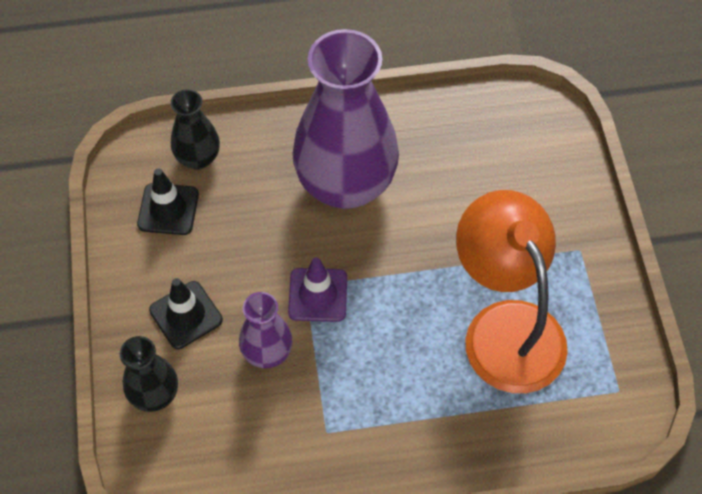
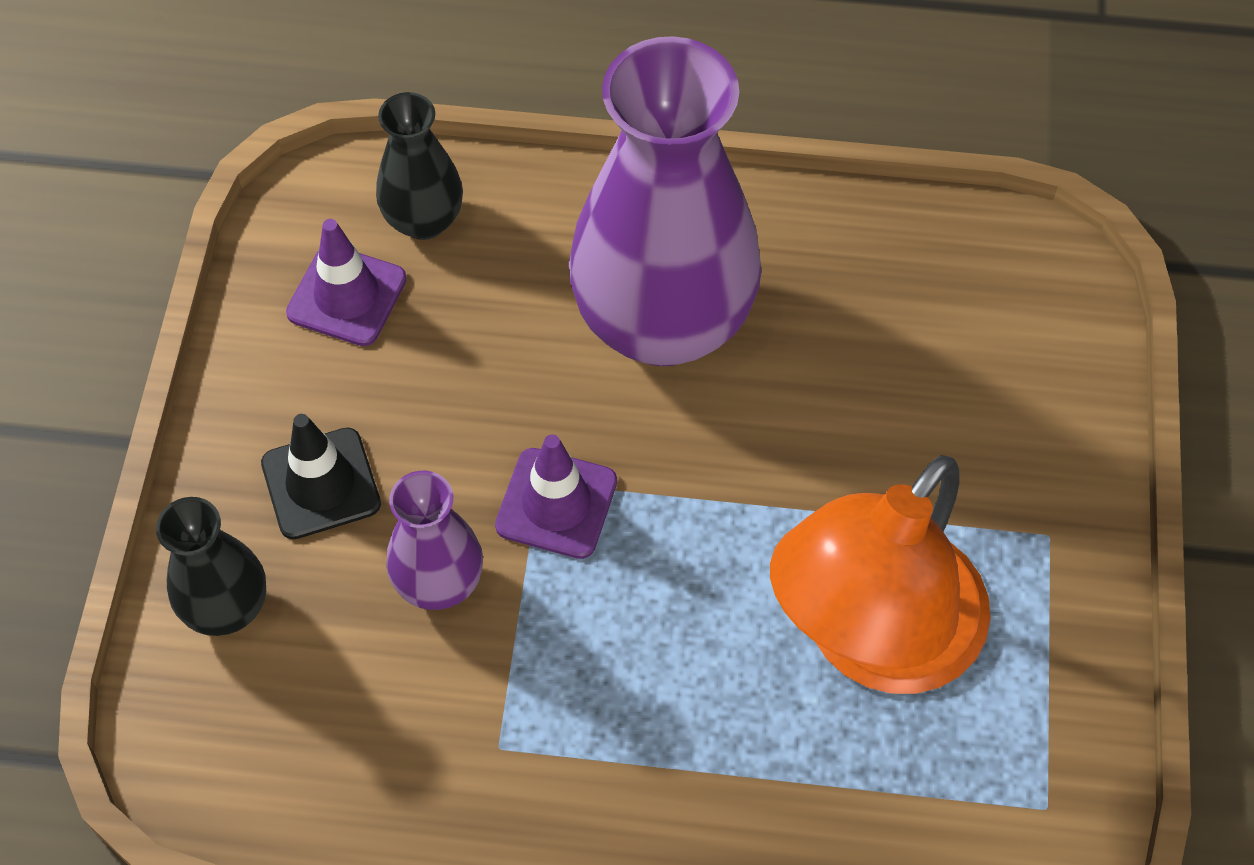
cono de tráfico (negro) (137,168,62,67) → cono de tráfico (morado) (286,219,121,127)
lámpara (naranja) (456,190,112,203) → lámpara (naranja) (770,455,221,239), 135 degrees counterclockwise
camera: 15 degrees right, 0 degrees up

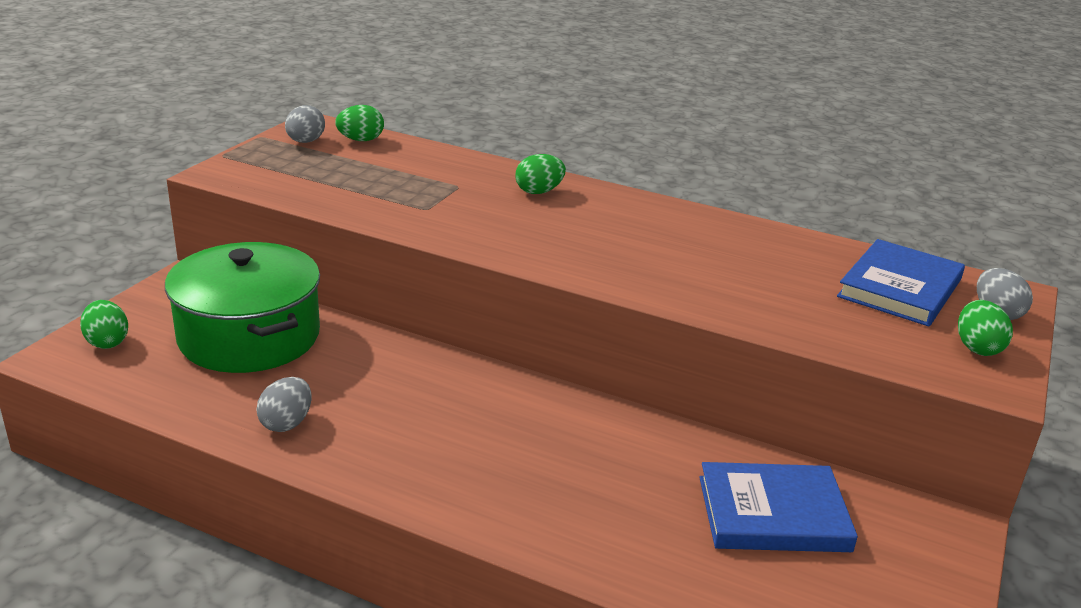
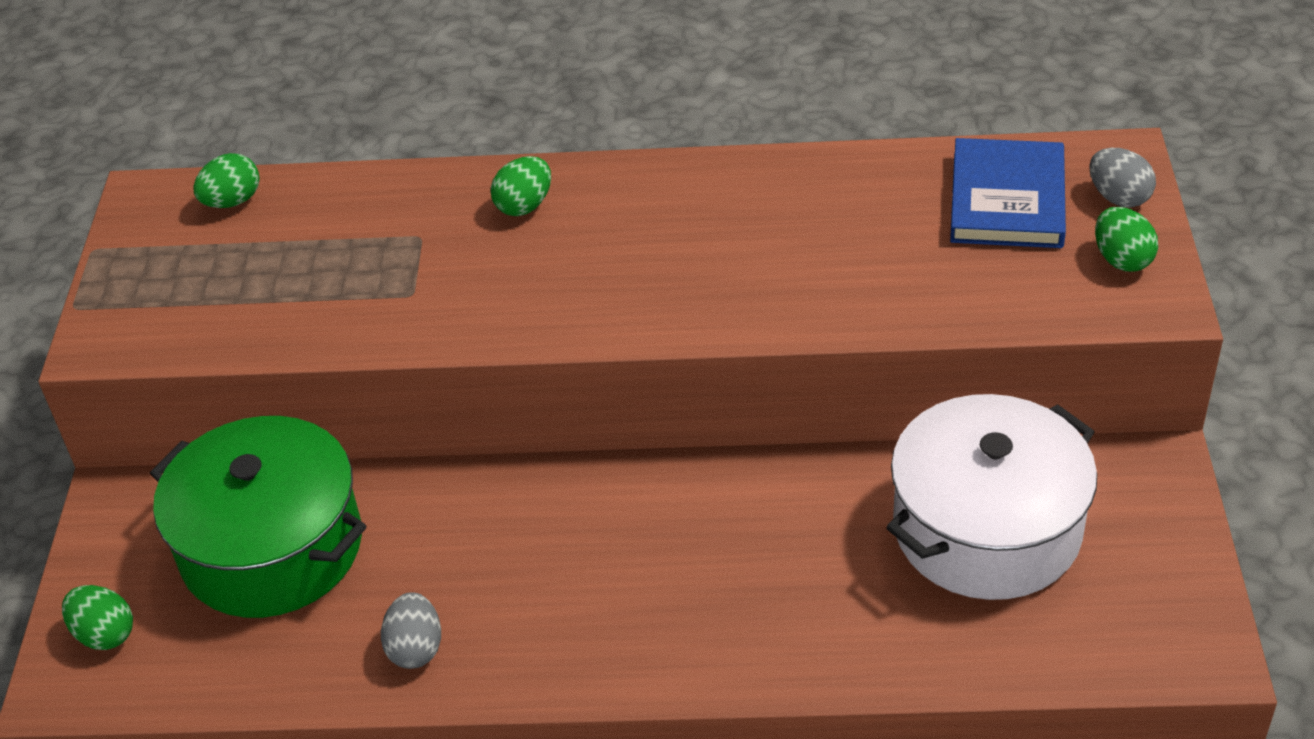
libro (azul) (699,462,159,90) → olla (blanco) (886,394,211,206)
huevo (gris) (285,105,40,38) → -
camera: 20 degrees left, 15 degrees up

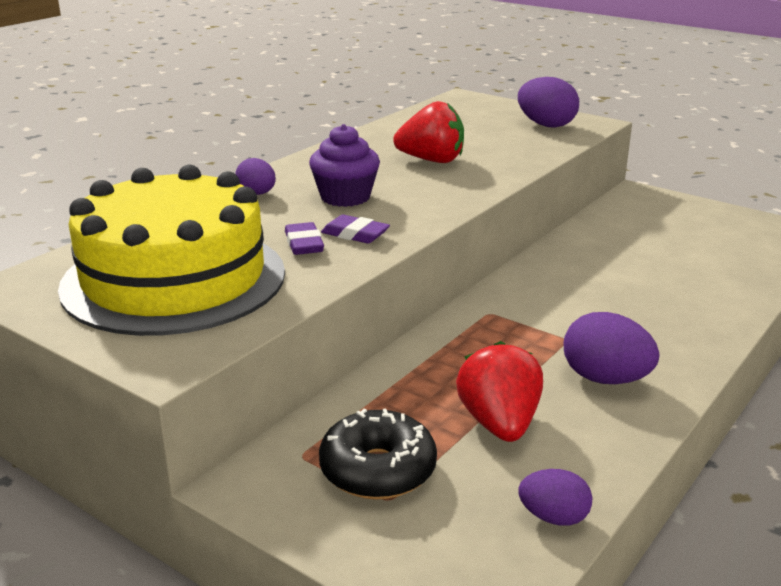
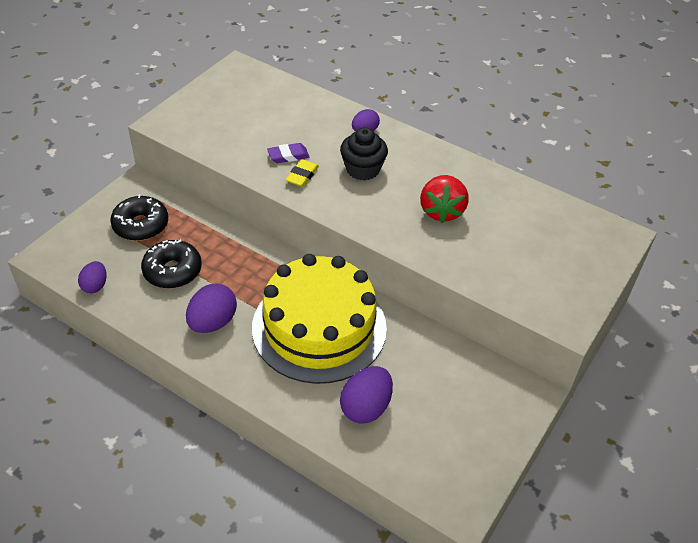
fresa (rojo) (456,341,87,101) → rosquilla (negro) (141,240,61,49)
tarta (amarillo) (58,165,227,171) → tarta (amarillo) (252,254,135,130), moved
goma de borrar (morado) (321,215,69,29) → goma de borrar (amarillo) (285,159,34,28)
magdalena (morado) (309,124,71,83) → magdalena (negro) (340,127,48,54)
huevo (morado) (518,77,61,51) → huevo (morado) (340,366,53,58), moved
camera: 85 degrees right, 20 degrees up

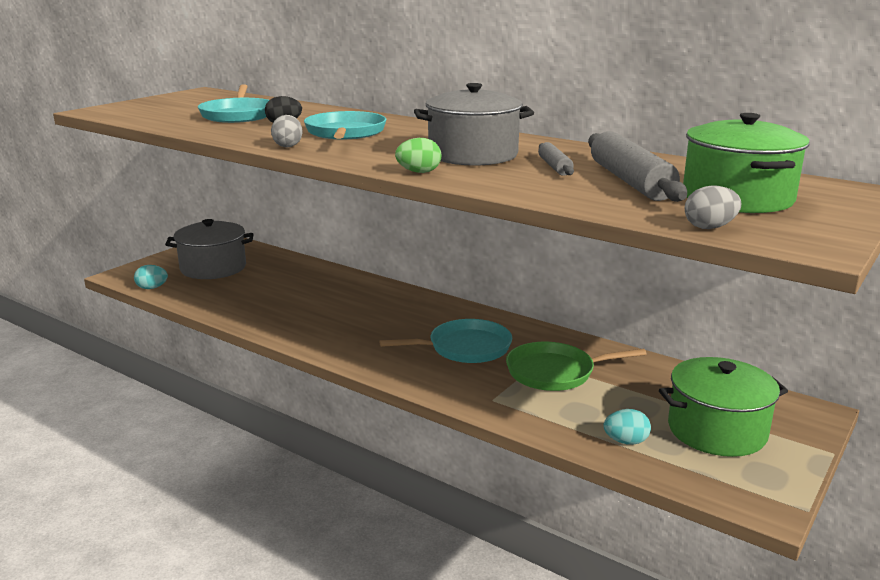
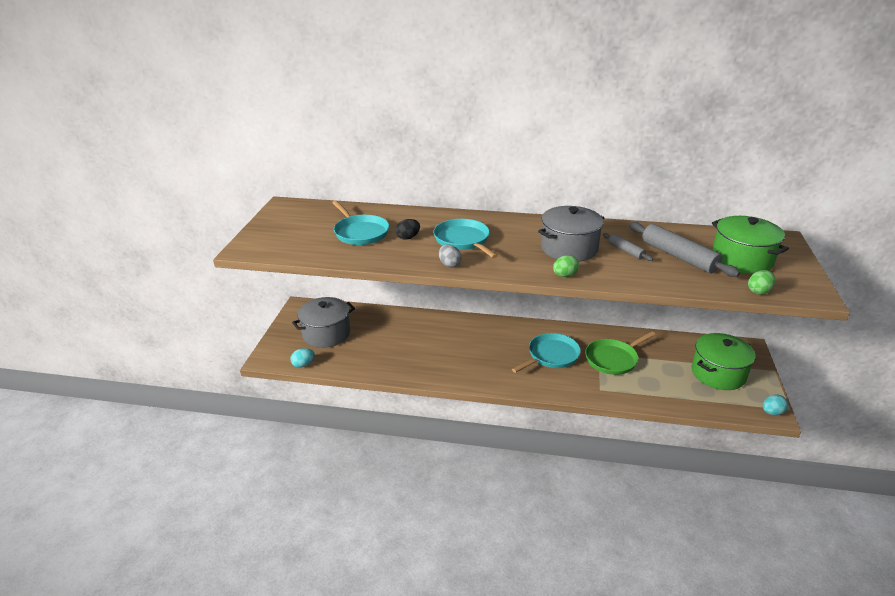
huevo (gris) (685,186,56,43) → huevo (verde) (748,270,27,24)
huevo (turquesa) (603,409,48,36) → huevo (turquesa) (763,394,25,21), moved
camera: 25 degrees left, 10 degrees up

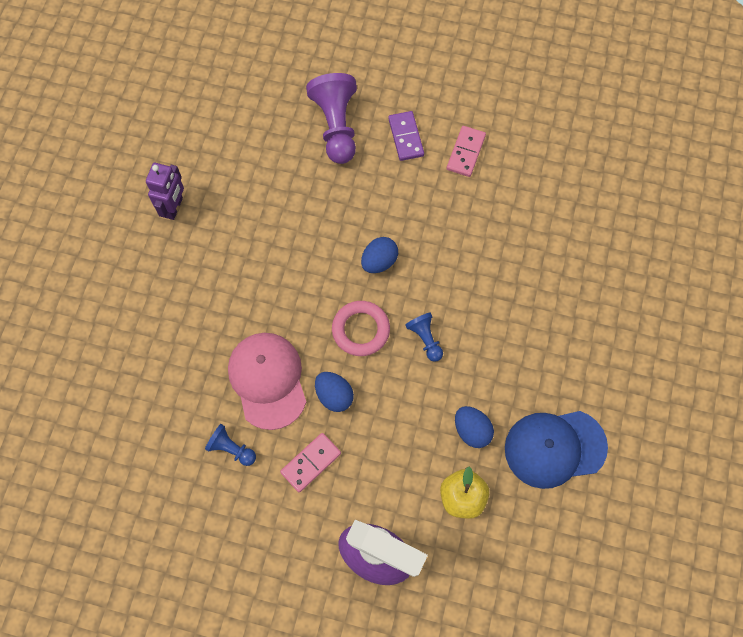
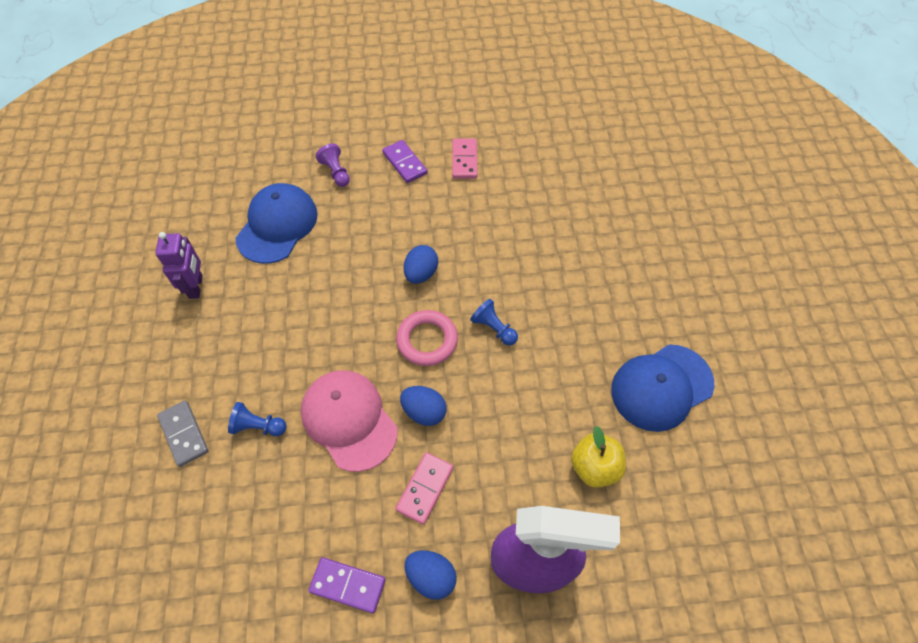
- → ficha de dominó (gris) (157,400,52,67)
peón (azul) (205,424,51,42) → peón (azul) (228,402,59,34), moved
- → gorra (azul) (236,183,82,81)
- → ficha de dominó (morado) (308,557,78,56)
peón (morado) (306,73,51,91) → peón (morado) (316,144,34,43), x0.52
huevo (azul) (455,406,39,42) → huevo (azul) (405,550,52,50), moved
camera: 20 degrees left, 10 degrees down

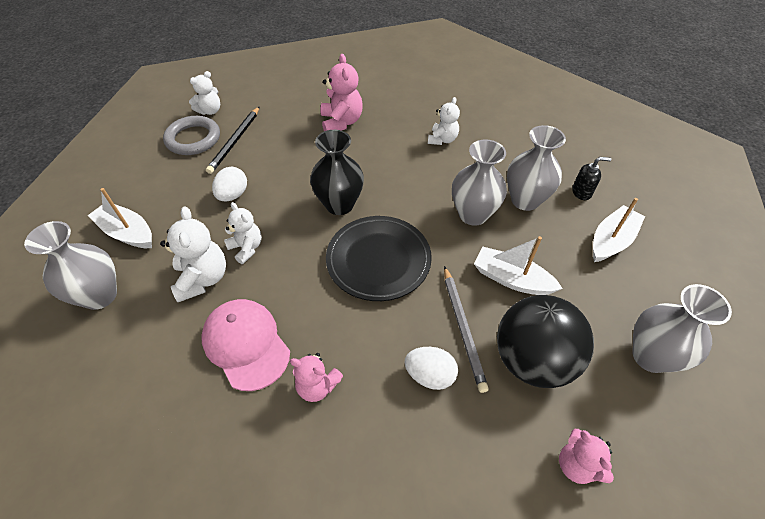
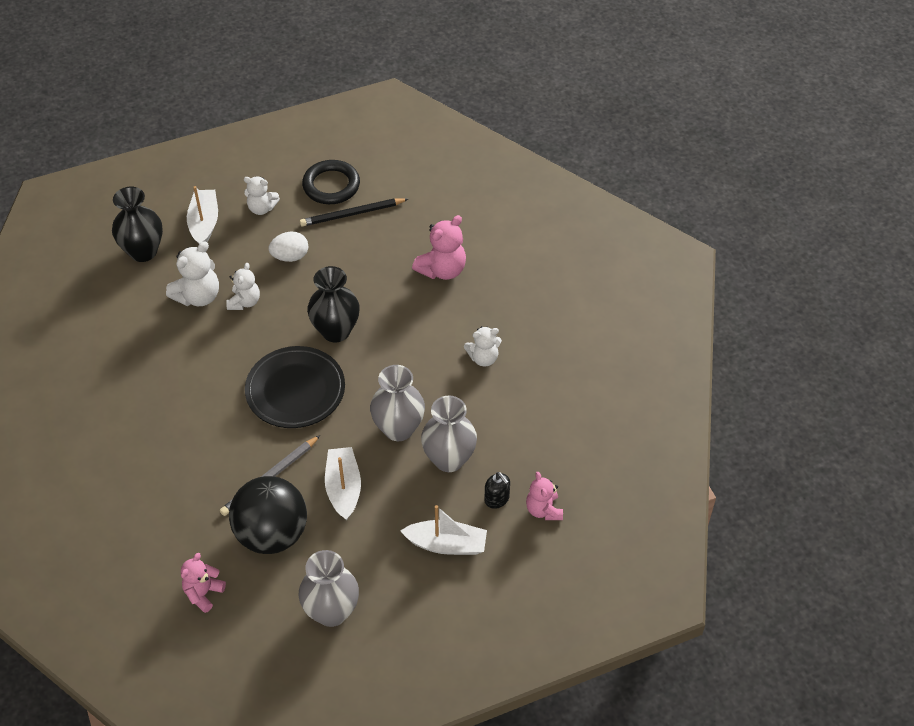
florero (gris) (24,221,93,89) → florero (negro) (112,187,51,75)
osito (blanco) (189,71,31,44) → osito (blanco) (244,177,36,38), moved
anillo (gris) (163,116,57,39) → anillo (negro) (302,160,58,44)
osito (rosa) (290,353,53,49) → osito (rosa) (526,472,37,48), moved
gorra (rosa) (201,299,89,92) → -
huevo (blanco) (404,347,54,43) → -
camera: 55 degrees right, 0 degrees up

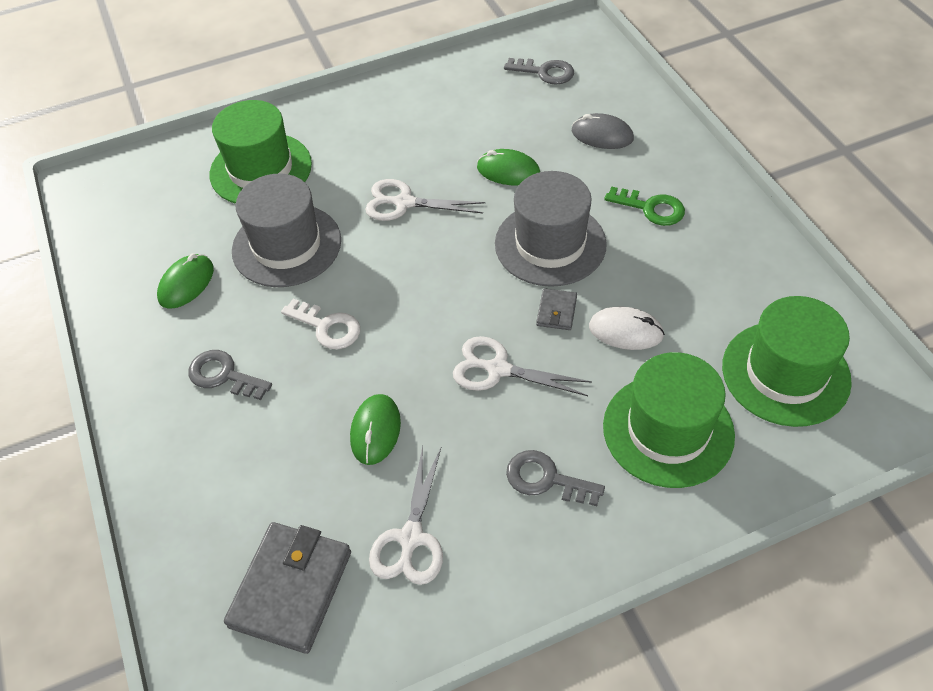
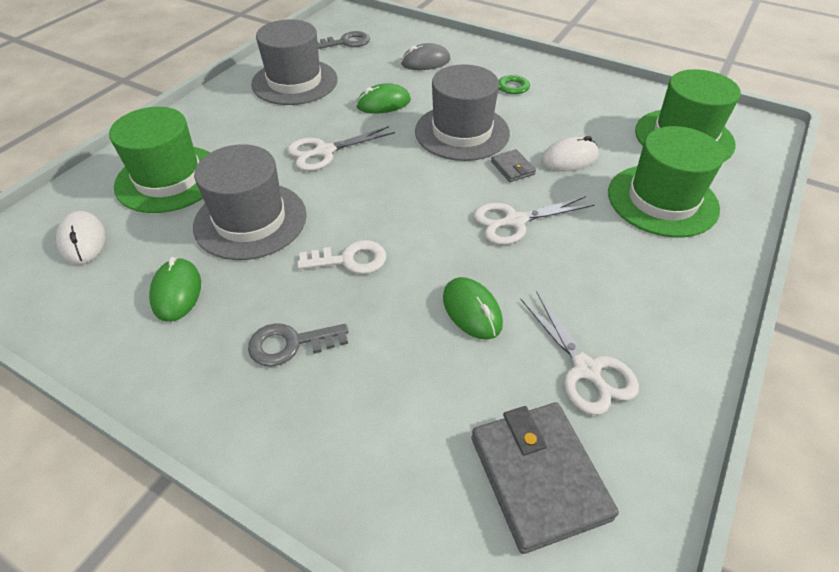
- → ratón (blanco) (56,211,50,53)
- → sombrero (gris) (251,19,87,86)
llave (gris) (506,450,99,56) → -
camera: 40 degrees left, 5 degrees down

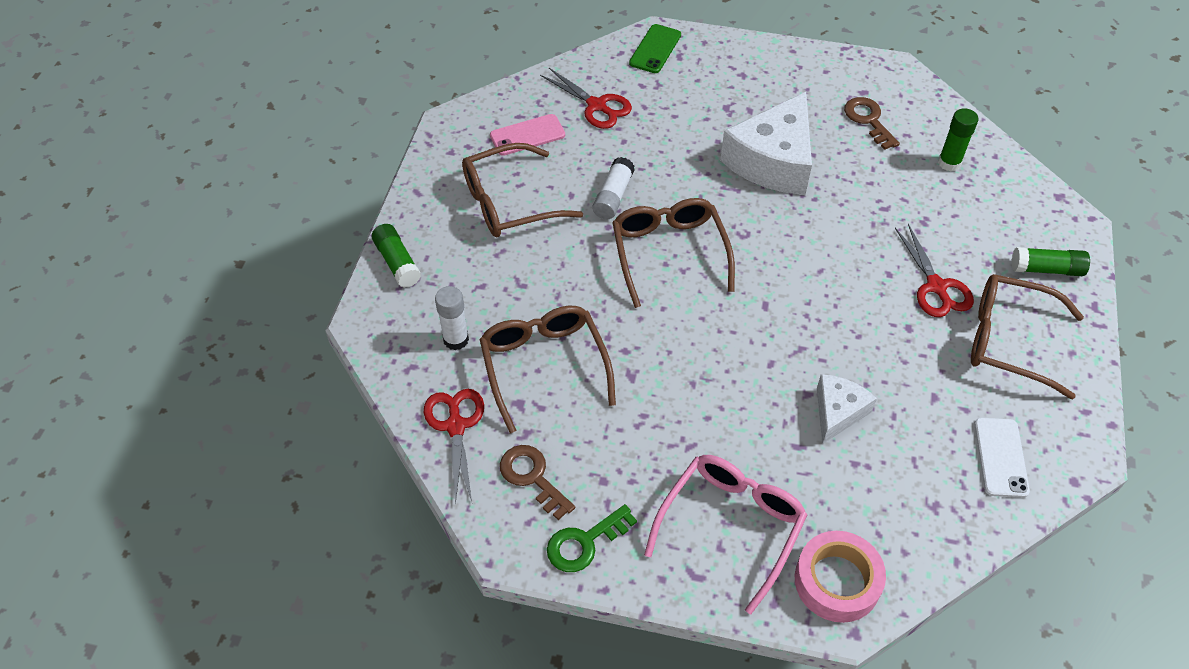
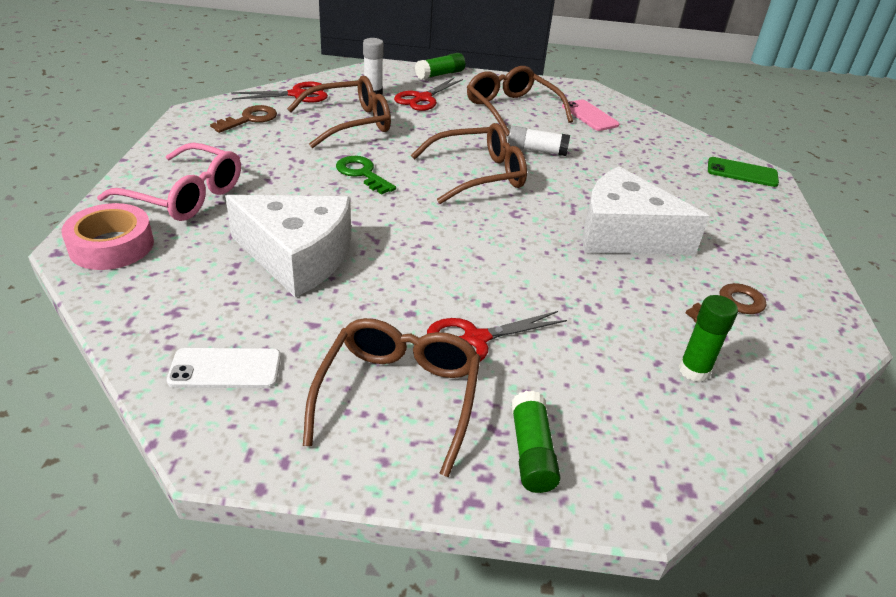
queso (blanco) (817,374,60,70) → queso (blanco) (225,195,126,103), x1.85
llave (verde) (547,504,90,68) → llave (verde) (336,156,60,39), moved
tijeras (rojo) (540,68,92,61) → tijeras (rojo) (394,78,69,33), moved
camera: 80 degrees right, 15 degrees down

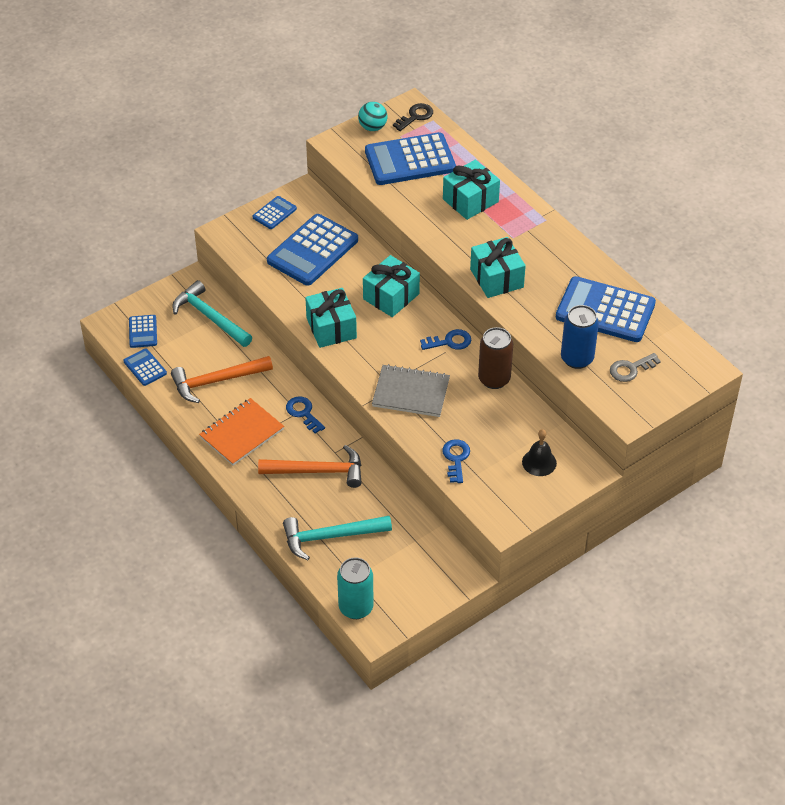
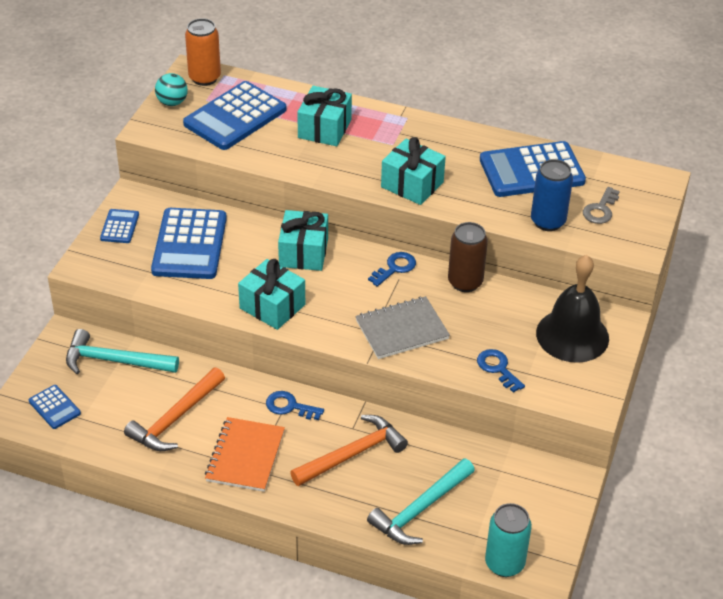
llave (negro) (393,103,40,28) → lata (naranja) (185,18,36,68)
campana (negro) (522,429,35,47) → campana (negro) (536,255,73,108), x1.95
calculadora (azul) (123,348,44,38) → -
camera: 35 degrees left, 5 degrees down

